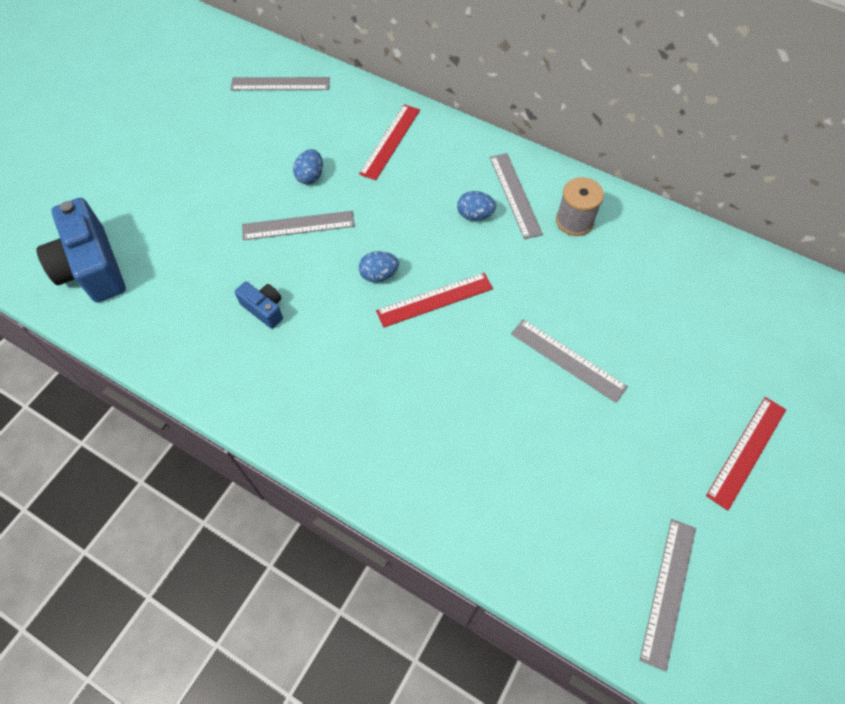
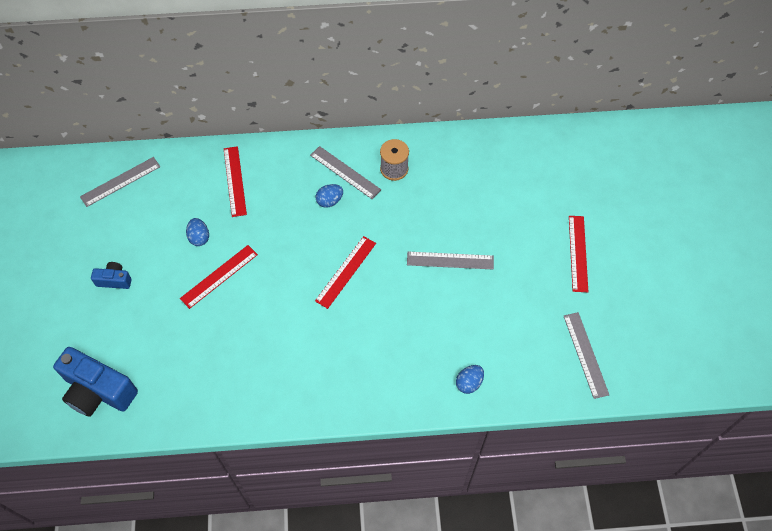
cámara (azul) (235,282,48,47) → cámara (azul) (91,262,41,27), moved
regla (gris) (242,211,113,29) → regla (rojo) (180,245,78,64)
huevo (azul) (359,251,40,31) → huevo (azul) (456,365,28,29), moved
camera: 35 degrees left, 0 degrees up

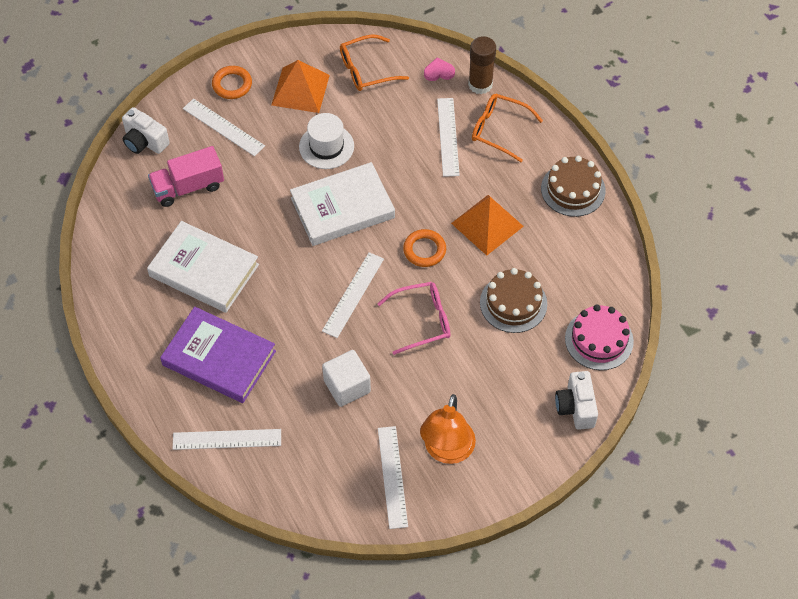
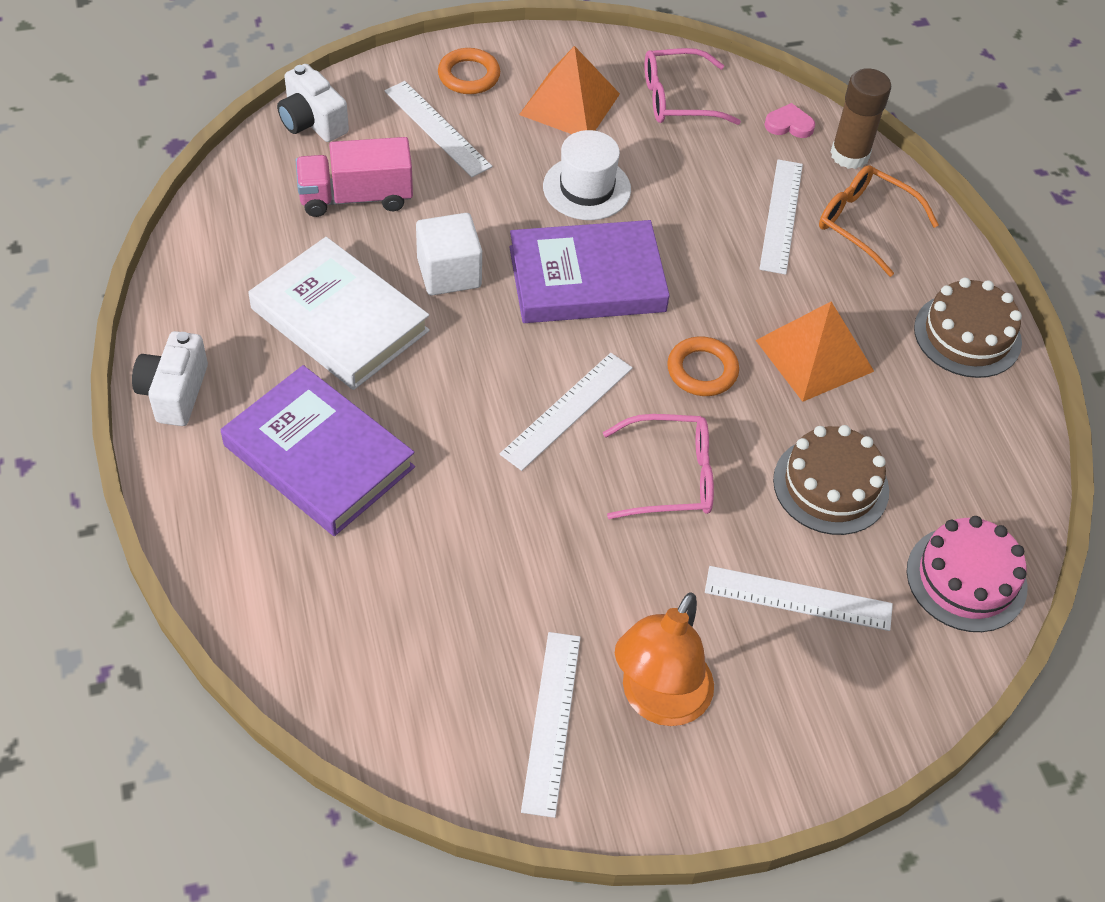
cámara (blanco) (555,371,43,59) → cámara (blanco) (132,331,76,95), moved
cubo (blanco) (322,350,49,57) → cubo (blanco) (416,213,66,83), moved
libro (blanco) (290,162,105,84) → libro (morado) (509,220,161,103)
gafas (naranja) (340,35,69,56) → gafas (rosa) (645,48,96,77)
regla (blanco) (173,429,108,21) → regla (blanco) (705,566,188,65), moved
camera: 10 degrees right, 5 degrees down

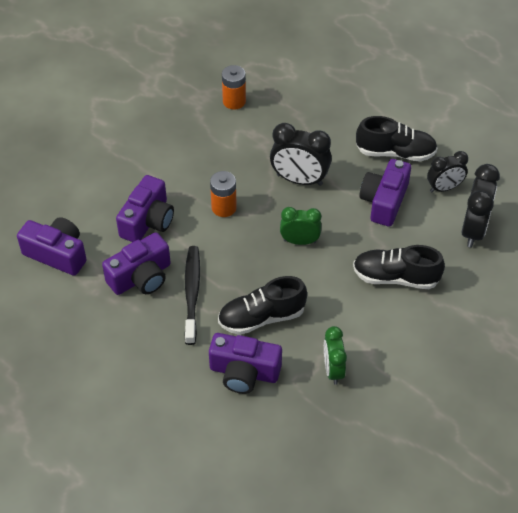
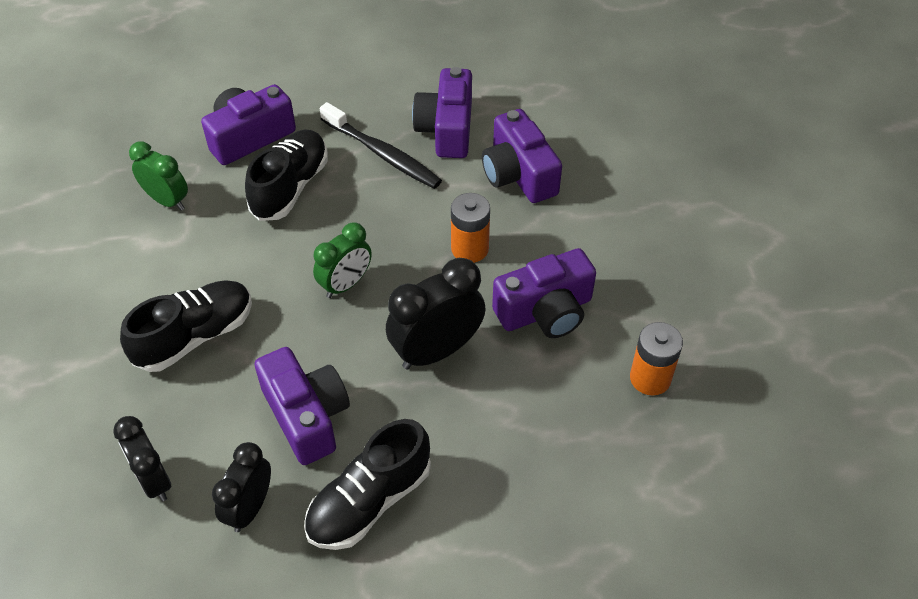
despertador (negro) (461,164,39,84) → despertador (negro) (113,416,58,85), x0.65
cámara (morado) (17,217,70,59) → cámara (morado) (492,248,104,90), moved
camera: 130 degrees right, 0 degrees up

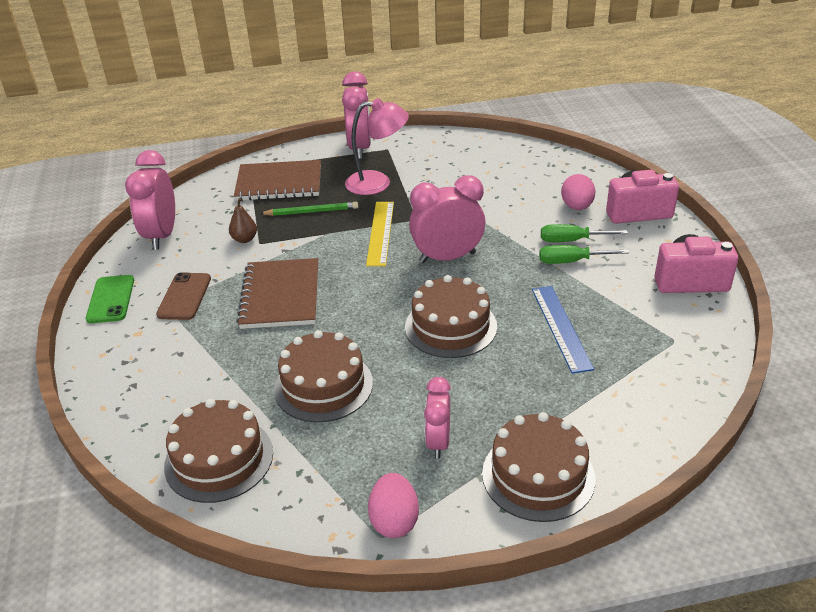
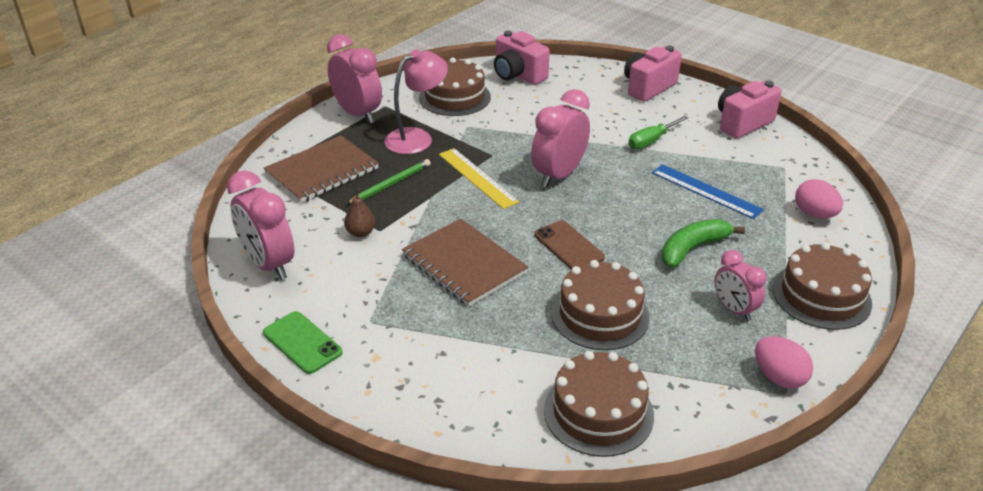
tarta (marrón) (405,275,92,83) → tarta (marrón) (419,58,72,58), moved
- → cámara (rosa) (494,30,56,55)
móvil (marrón) (156,272,55,48) → móvil (marrón) (534,220,71,50), moved
- → plátano (verde) (661,219,84,49)
huevo (rosa) (561,174,35,36) → huevo (rosa) (795,179,48,39), moved
destornillador (verde) (541,224,87,18) → -
camera: 40 degrees left, 0 degrees up

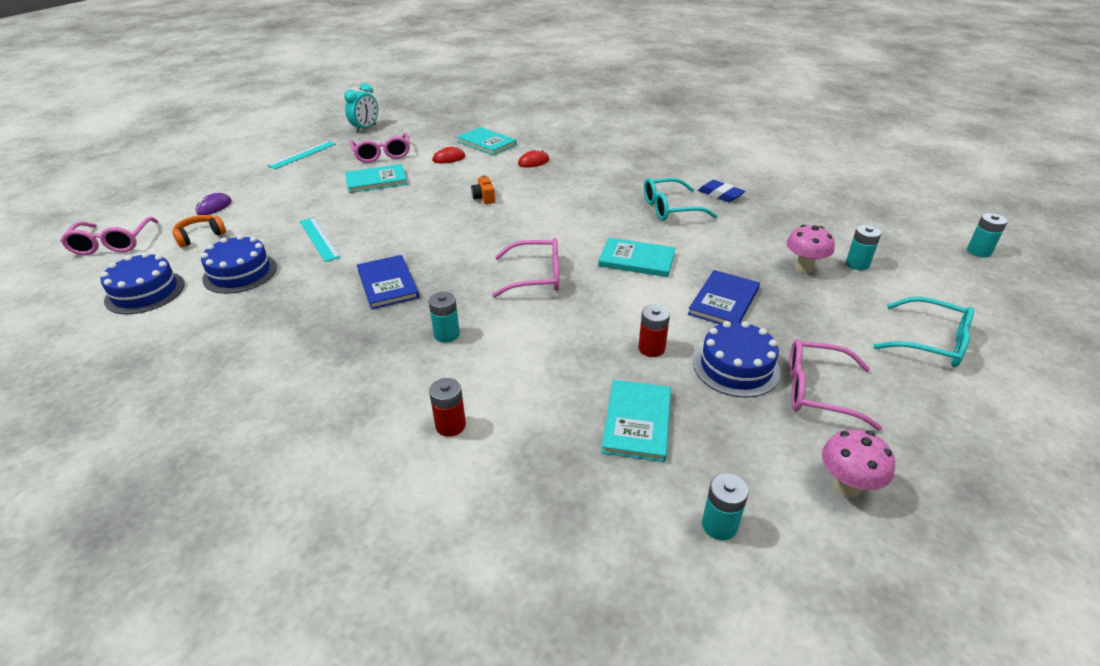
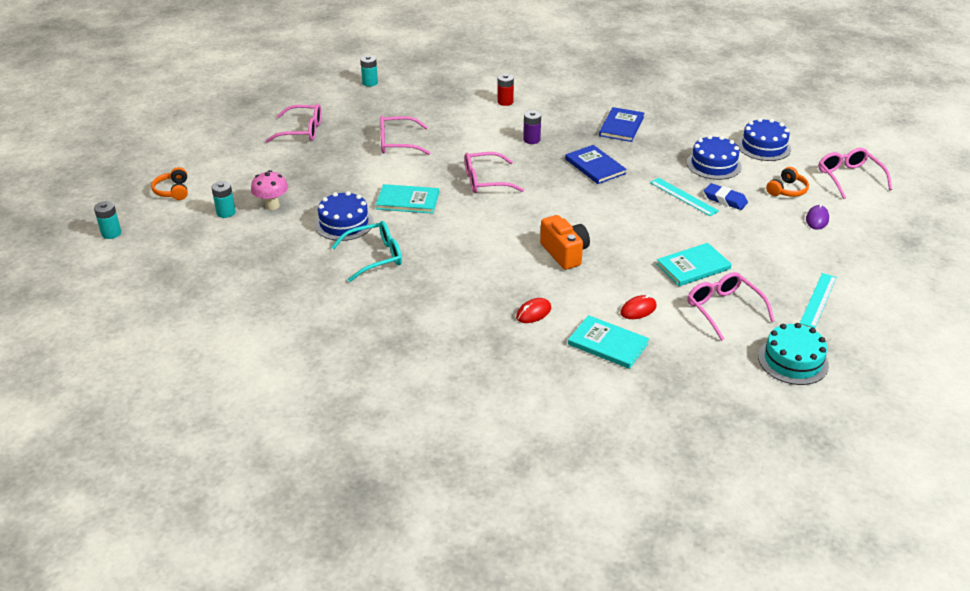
- → auriculares (naranja) (151,167,37,33)
tarta (azul) (693,321,88,76) → tarta (azul) (315,191,59,50), moved
pila (rojo) (639,305,31,52) → gafas (rosa) (380,116,50,39)
pila (turquesa) (429,292,31,51) → pila (morado) (523,110,18,34)
cámara (naranja) (471,175,24,29) → cámara (naranja) (540,215,50,55), x1.78
libro (azul) (688,270,72,54) → libro (azul) (599,107,45,35), moved
goma de borrar (azul) (698,180,47,22) → goma de borrar (azul) (704,183,44,27), moved
despertador (turquesa) (344,83,34,50) → tarta (turquesa) (758,323,71,62)
libro (turquesa) (601,380,70,82) → -
seta (rosa) (822,429,73,69) → -
gafas (turquesa) (873,297,101,70) → -
camera: 170 degrees right, 0 degrees up

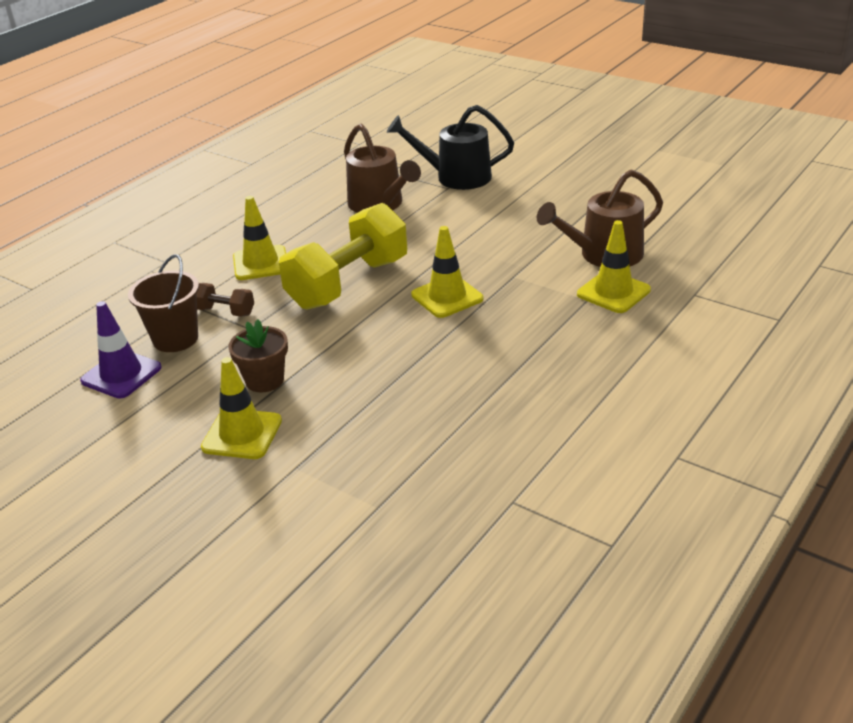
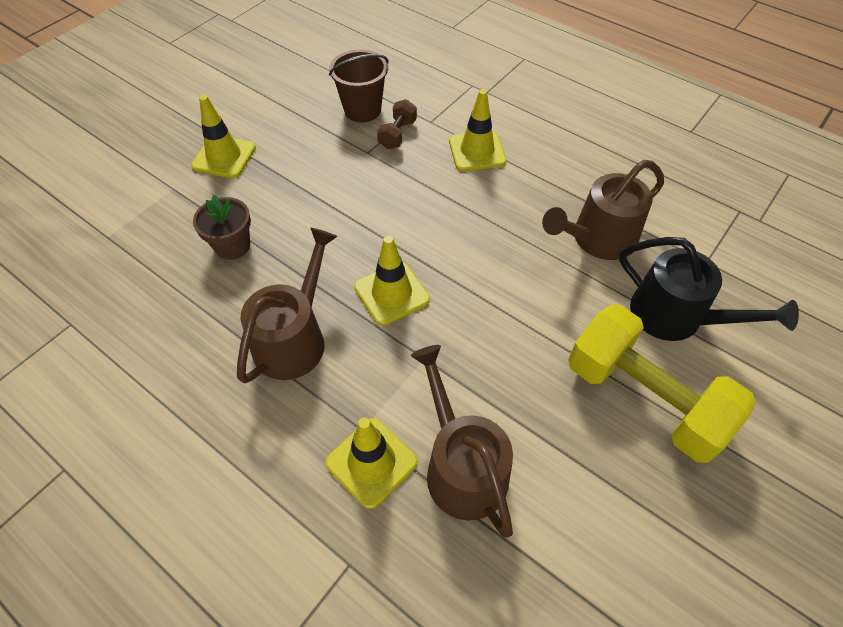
maceta (marrón) (228,319,60,73) → maceta (marrón) (193,195,58,65), moved
- → regadera (marrón) (237,227,101,156)
mancuerna (amarillo) (279,203,128,107) → mancuerna (amarillo) (568,305,188,158), moved
regadera (negro) (387,105,127,85) → regadera (negro) (619,237,180,104), 120 degrees clockwise
cono de tráfico (morado) (80,301,82,98) → -
camera: 90 degrees right, 20 degrees up

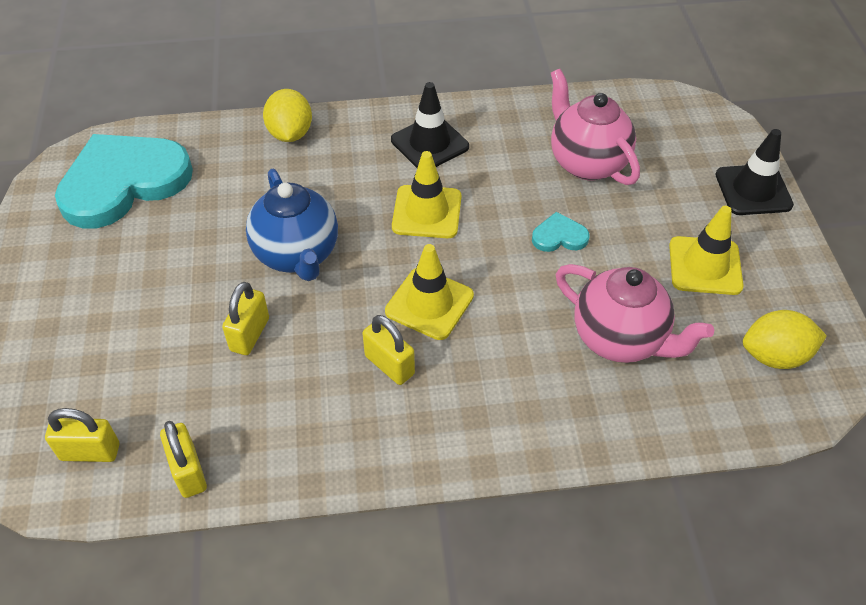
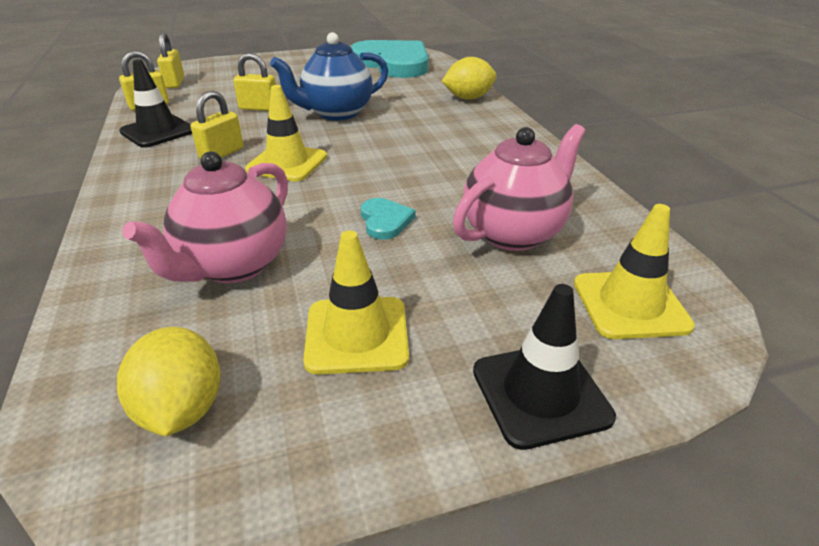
cono de tráfico (negro) (391,82,78,86) → cono de tráfico (negro) (119,59,73,89), moved
cono de tráfico (amarillo) (392,151,70,87) → cono de tráfico (amarillo) (574,204,121,135), moved
camera: 80 degrees right, 15 degrees down

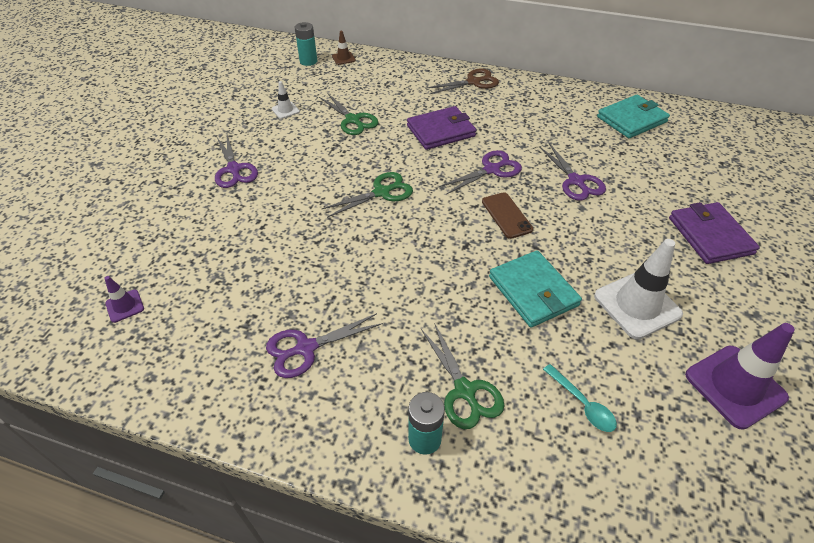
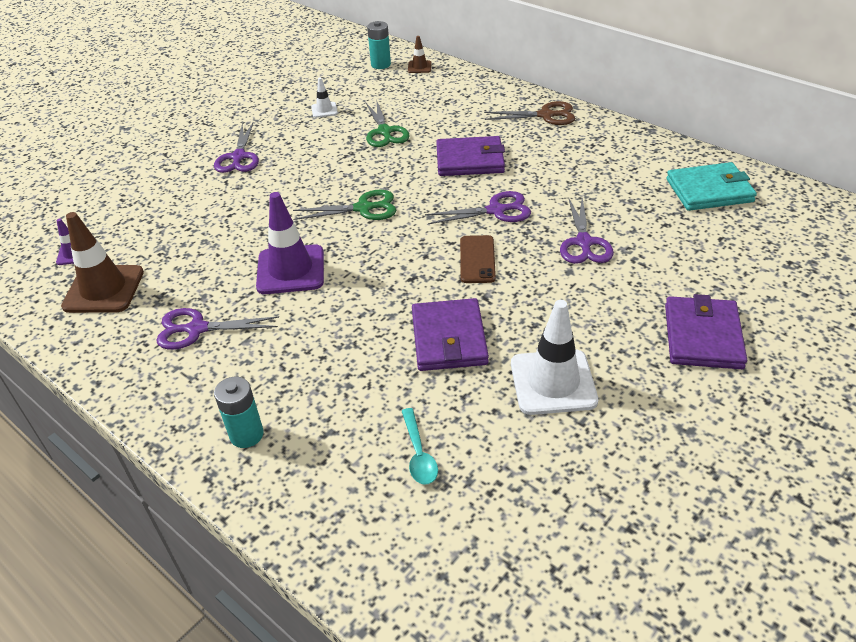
- → cono de tráfico (marrón) (61,212,83,101)
cono de tráfico (morado) (685,323,110,107) → cono de tráfico (morado) (256,192,68,102), moved
cartera (turquesa) (489,250,93,78) → cartera (morado) (412,298,77,73)
tijeras (verde) (421,323,83,106) → -
camera: 25 degrees right, 5 degrees down

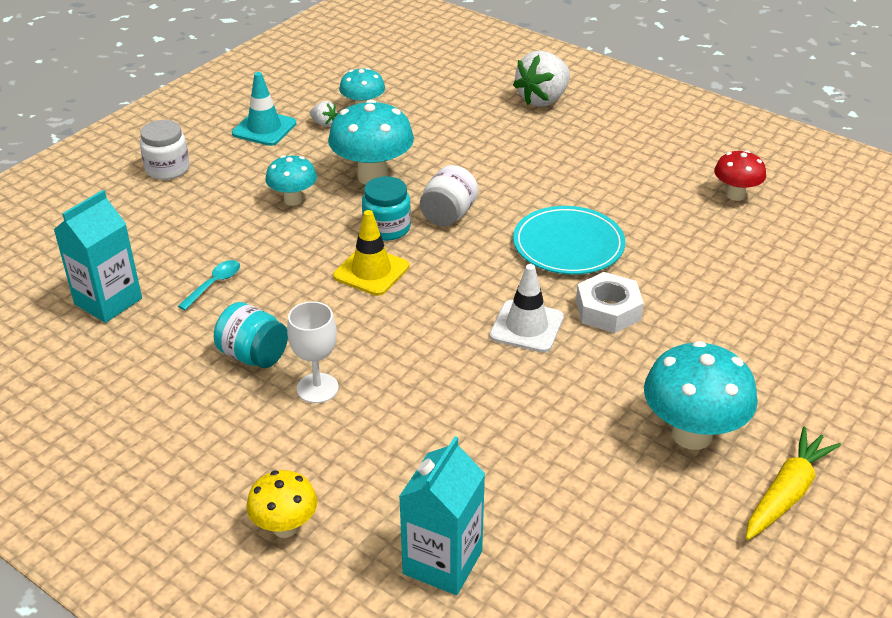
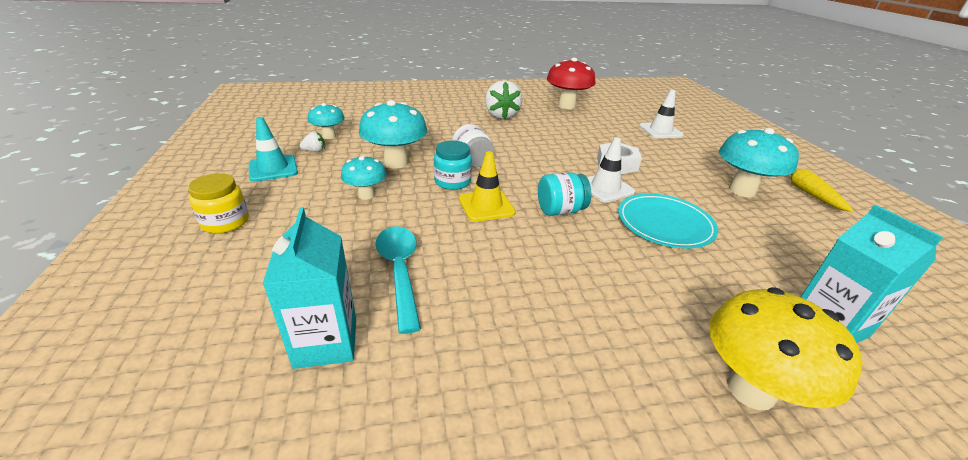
tarro (blanco) (140,120,50,60) → tarro (amarillo) (188,173,61,61)
cuchara (turquesa) (178,260,62,50) → cuchara (turquesa) (375,227,46,107), x1.79
fresa (blanco) (513,50,57,57) → fresa (blanco) (485,80,37,39), moved
tarro (turquesa) (214,302,74,66) → tarro (turquesa) (538,172,53,44), moved
seta (rojo) (714,150,52,51) → seta (rojo) (547,58,49,51), x1.70
plato (turquesa) (513,206,112,68) → plato (turquesa) (618,194,100,54), moved
- → cono de tráfico (blanco) (639,89,45,49)
seta (amarillo) (246,470,72,68) → seta (amarillo) (709,287,154,123), x1.70
copa (blanco) (287,301,52,102) → -
camera: 50 degrees left, 5 degrees down

